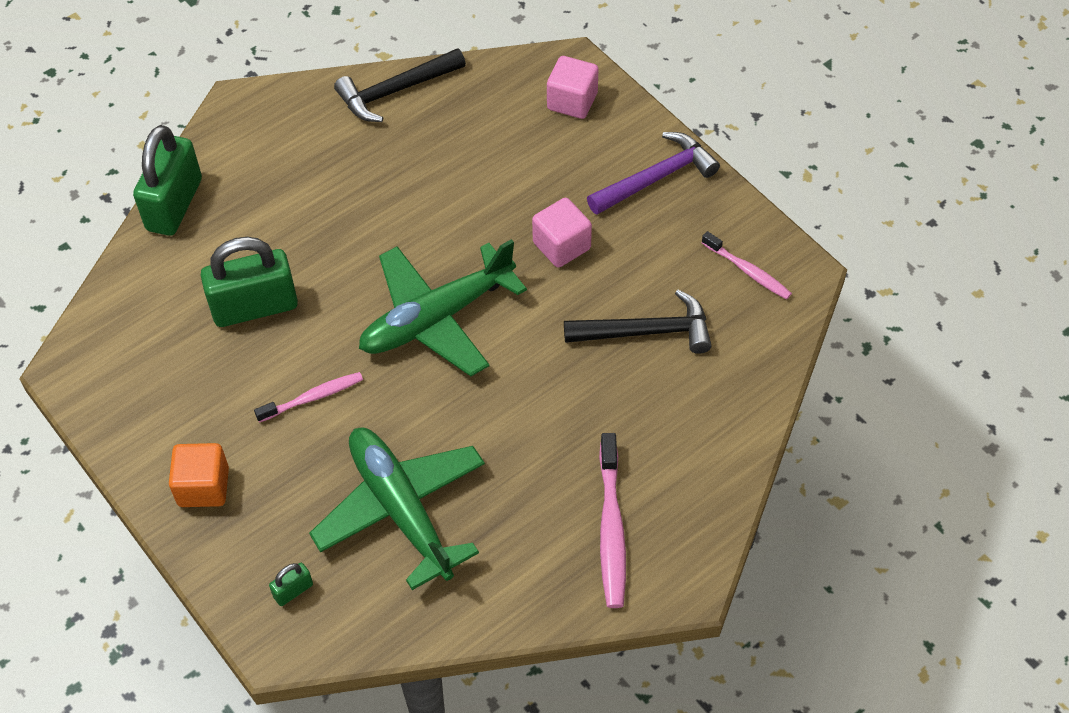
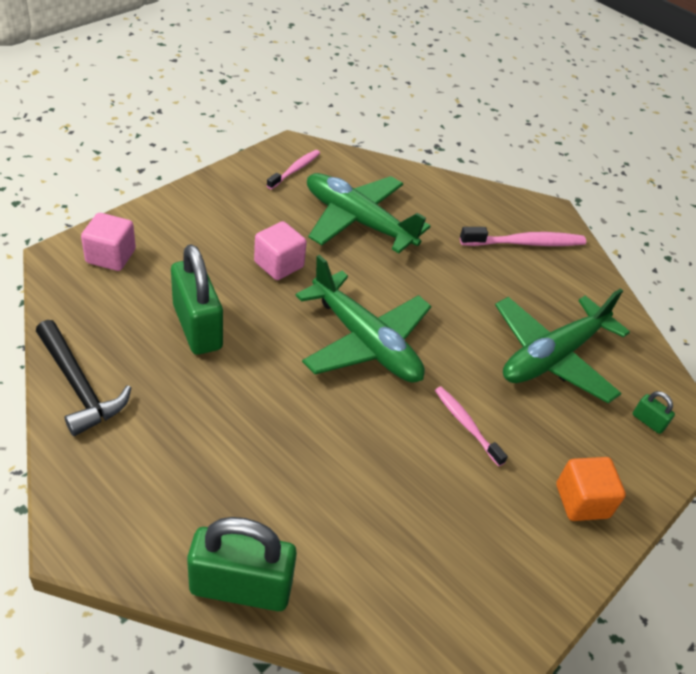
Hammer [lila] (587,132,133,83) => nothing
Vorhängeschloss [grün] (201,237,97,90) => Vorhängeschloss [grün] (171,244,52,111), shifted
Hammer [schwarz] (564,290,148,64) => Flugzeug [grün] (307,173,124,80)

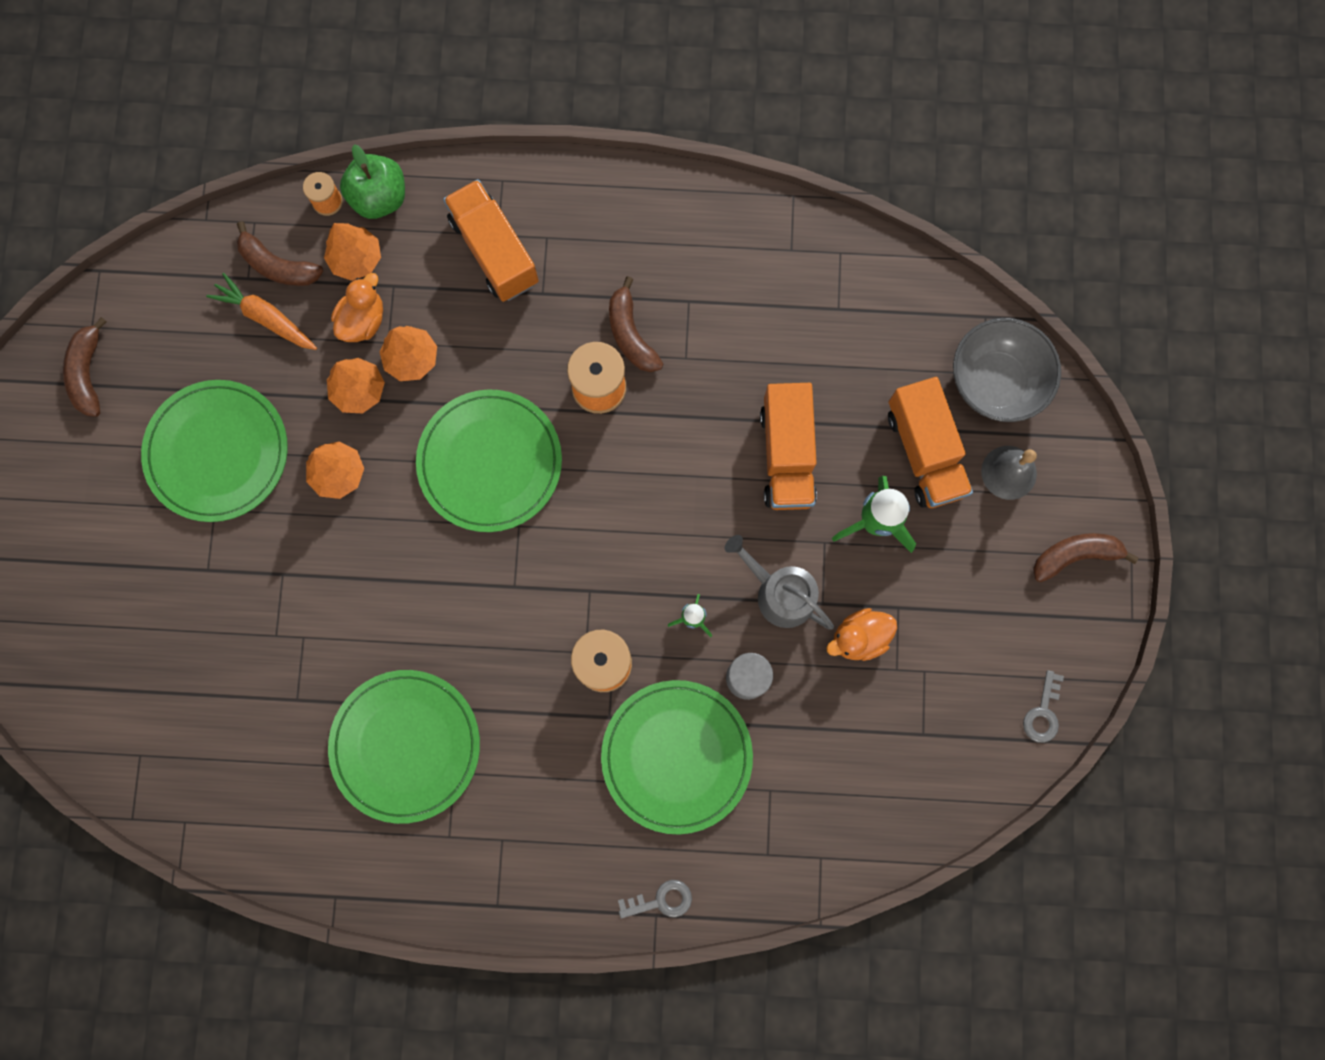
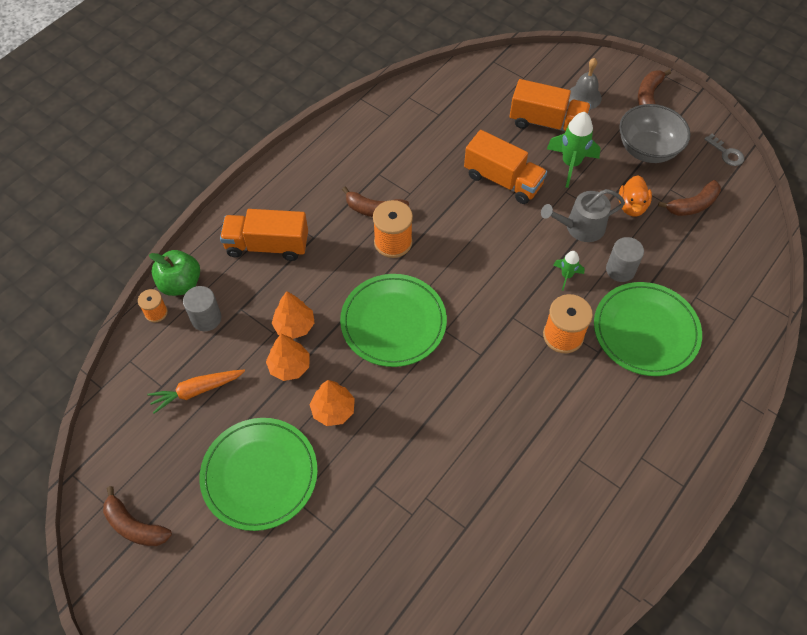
Banane [braun] (237,221,86,65) => Banane [braun] (658,180,63,36), shifted
Baum [orange] (324,223,57,58) => Vollzylinder [grau] (183,286,38,45)
Ente [orange] (331,273,52,69) => nothing
Schüssel [grau] (953,318,108,104) => Schüssel [grau] (619,104,72,59), shifted
Teller [grün] (328,670,152,154) => nothing
Schlüssel [grau] (618,880,74,39) => nothing

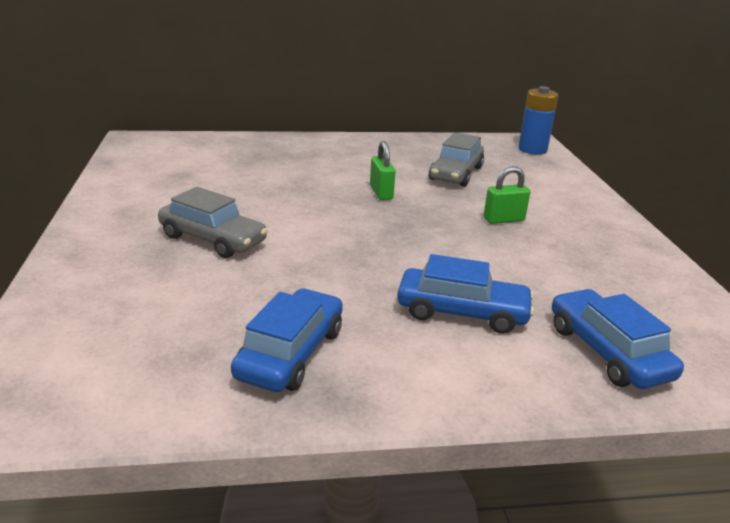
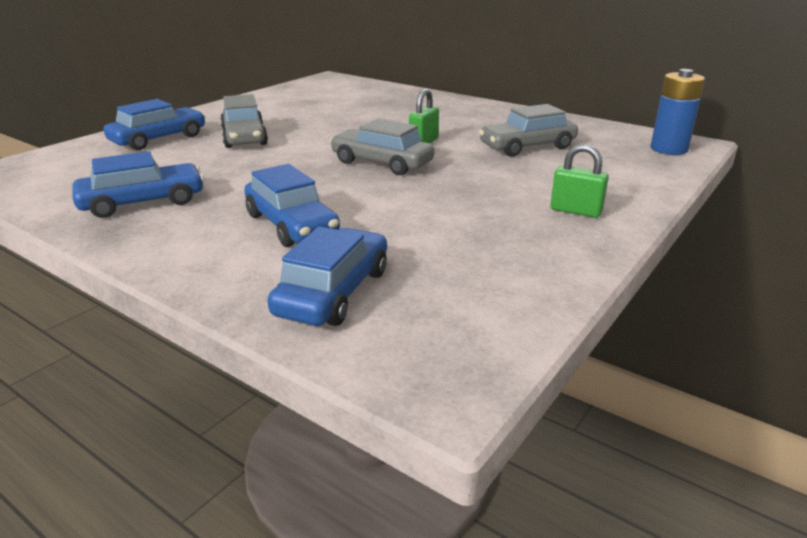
Vorhängeschloss [grün] (483,166,47,58) => Vorhängeschloss [grün] (550,144,59,74), shifted
nothing => Auto [blau] (104,99,101,51)
nothing => Auto [grau] (330,119,104,56)

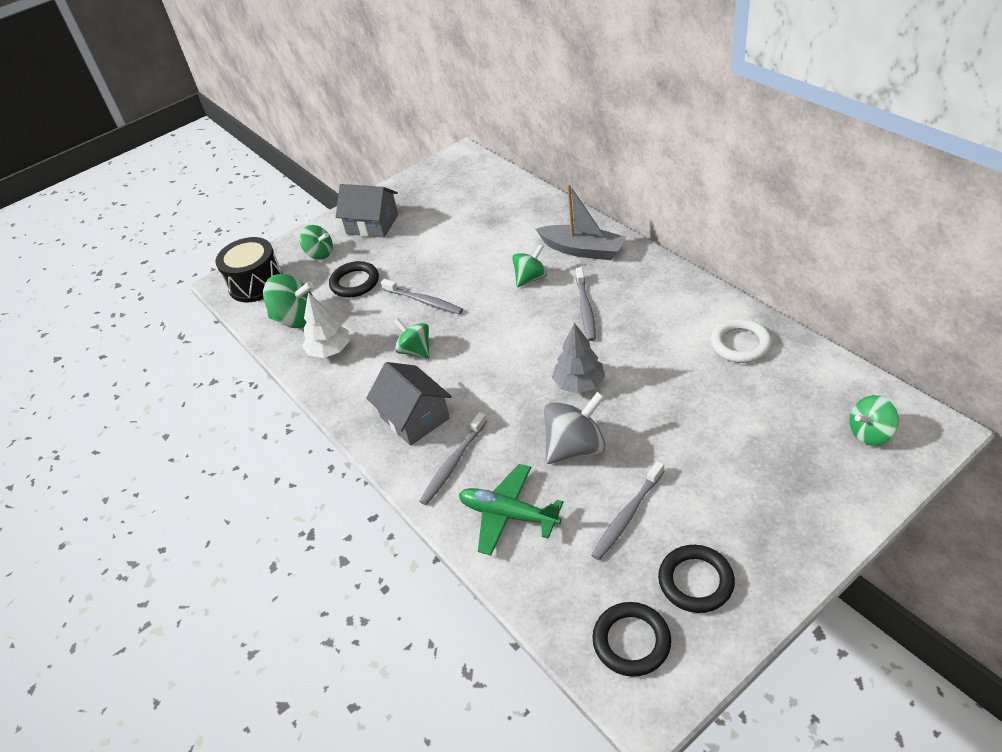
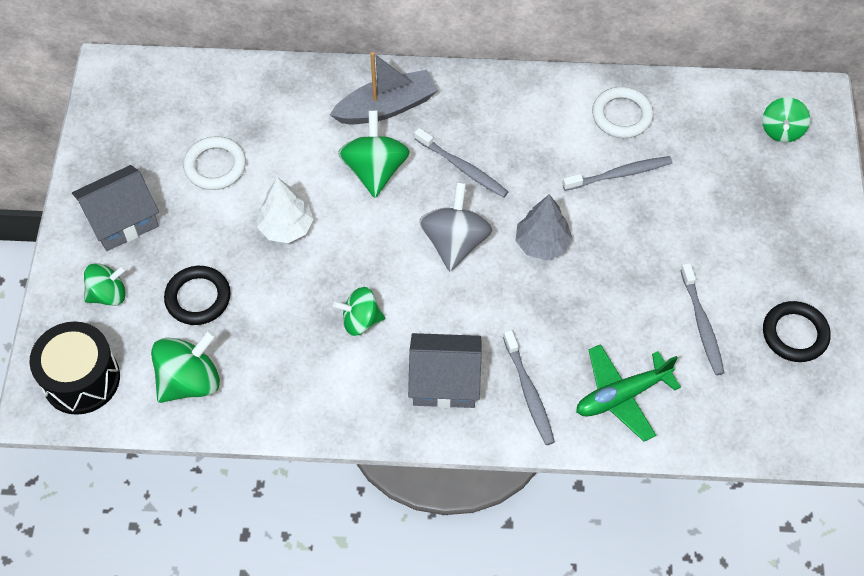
Kreisel [grün] (512,244,35,43) => Kreisel [grün] (338,111,72,87), x1.51
Zahnbürste [grau] (381,279,82,35) => Zahnbürste [grau] (563,156,109,35), shifted
Baum [weiß] (302,293,48,65) => Baum [weiß] (257,177,57,66), shifted
Kreisel [grau] (544,392,62,72) => Kreisel [grau] (419,182,74,89), shifted
Ring [schwarz] (592,602,79,75) => nothing
nothing => Ring [weiß] (183,136,63,54)

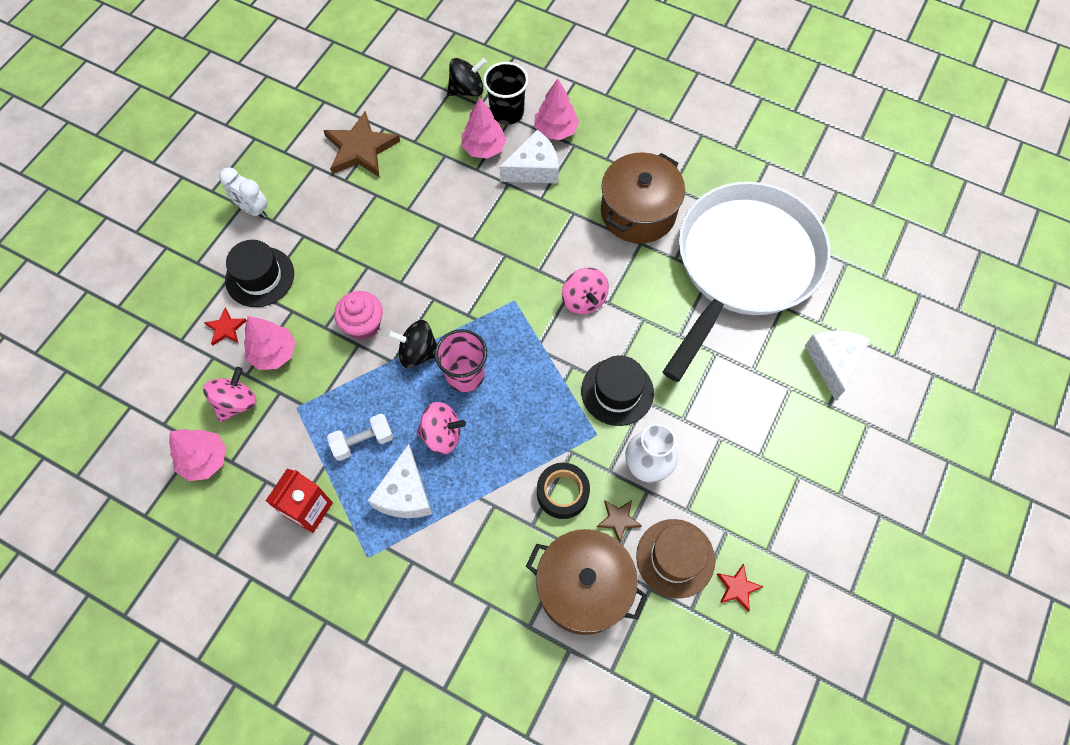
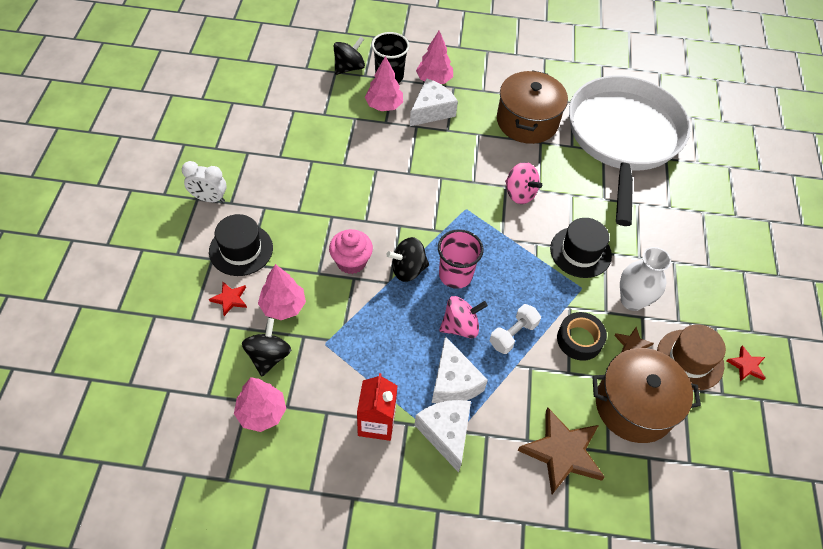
Stern [braun] (323,111,77,66) => Stern [braun] (517,408,88,86), shifted
Käse [weiß] (805,330,66,71) => Käse [weiß] (414,400,57,73), shifted
Kreisel [rosa] (203,367,54,55) => Kreisel [schwarz] (242,318,49,58)
Hantel [weiß] (327,414,66,47) => Hantel [weiß] (490,304,51,50), shifted

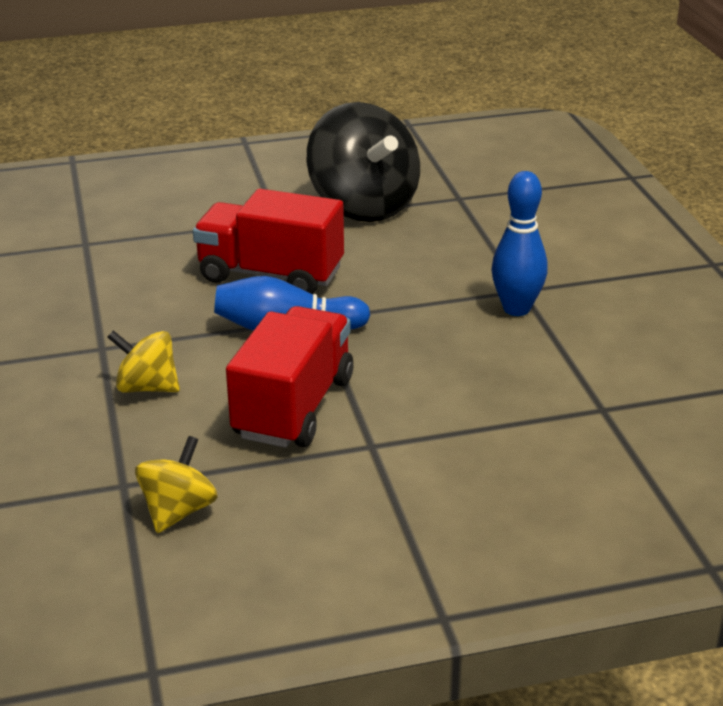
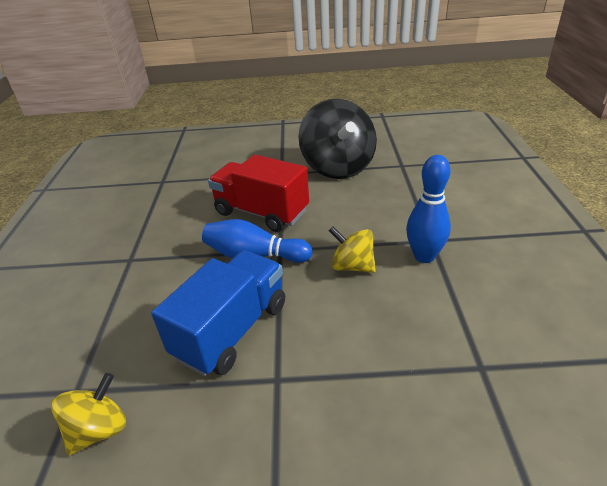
Lastwagen [rot] (226,306,127,142) => Lastwagen [blau] (151,250,134,126)
Kreisel [gelb] (107,330,73,62) => Kreisel [gelb] (329,227,47,46), shifted

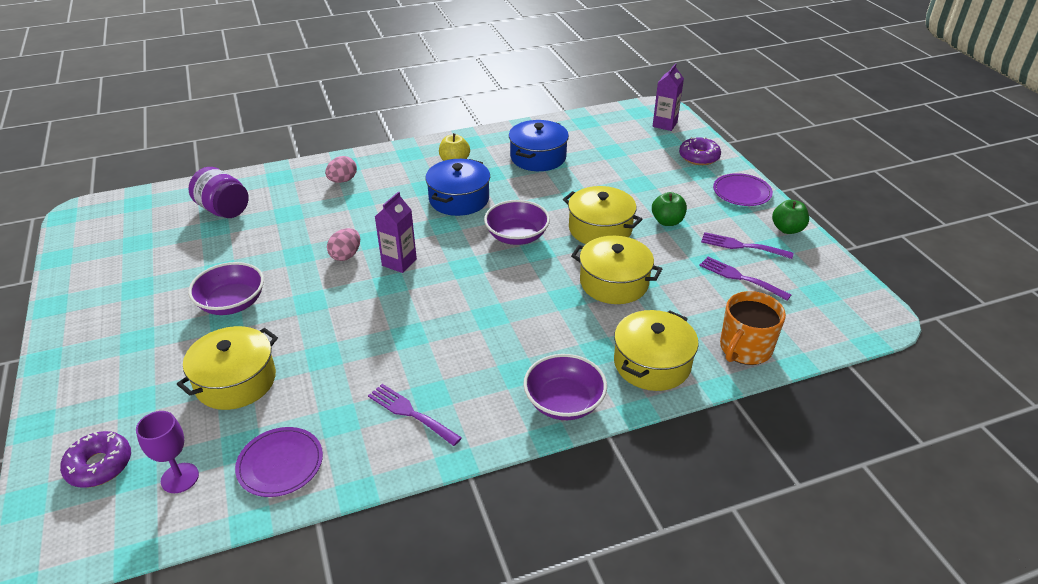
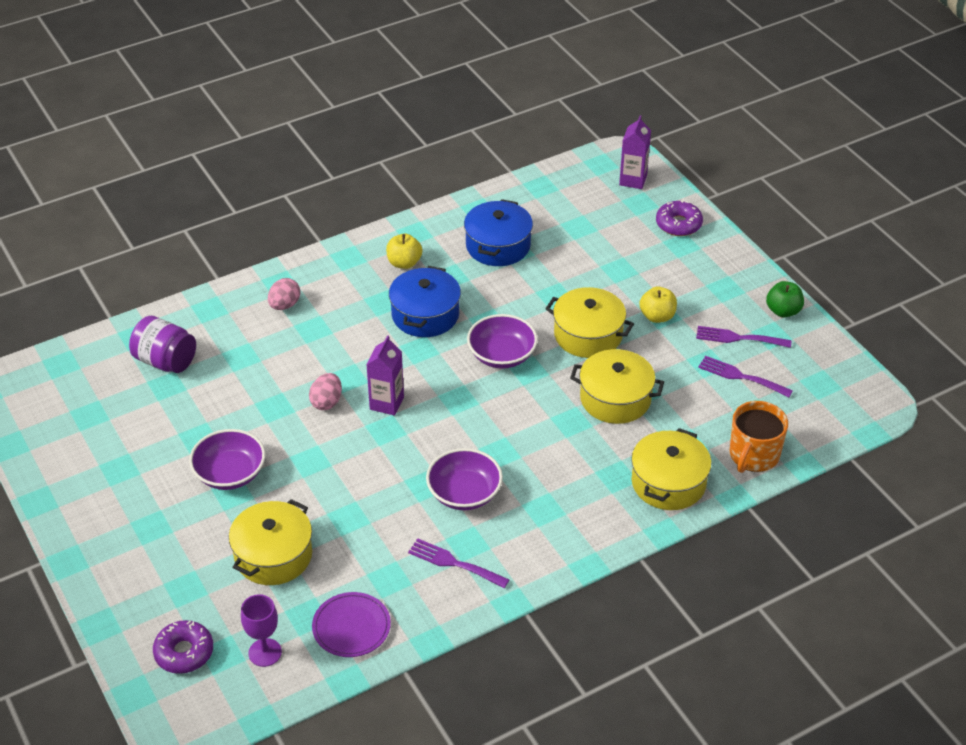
Teller [lila] (713,173,60,33) => nothing
Apfel [grün] (652,192,35,34) => Apfel [gelb] (639,286,38,37)
Schüssel [lila] (523,354,84,66) => Schüssel [lila] (426,448,77,62), shifted

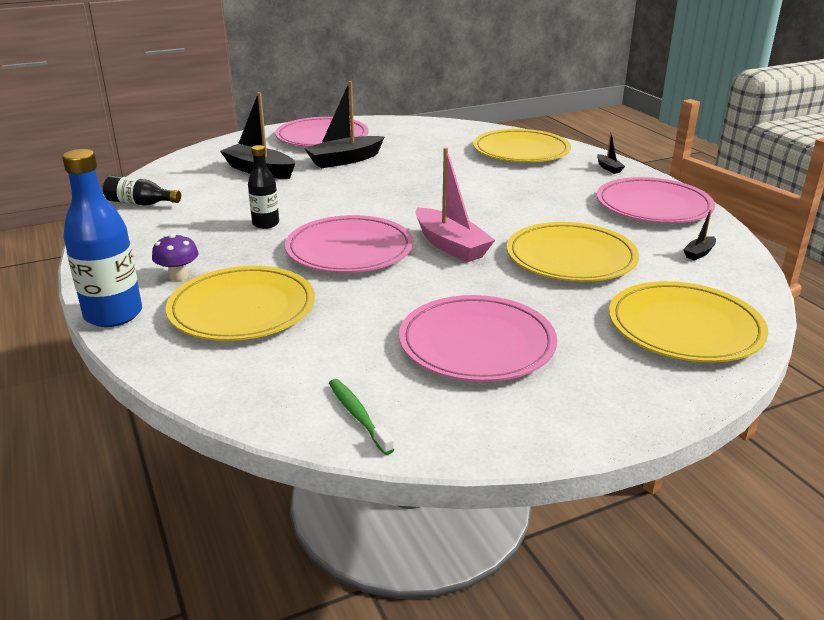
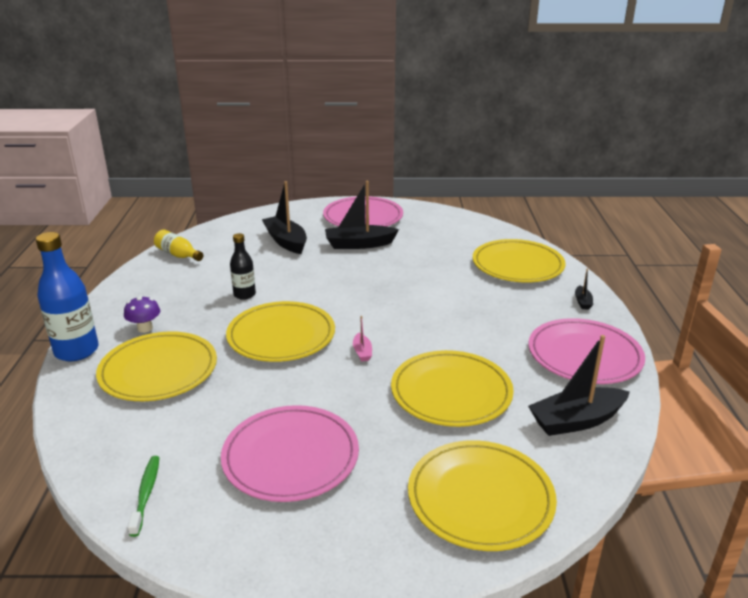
Boot [rosa] (415,148,80,114) => Boot [rosa] (353,316,19,46), x0.46
Flasche [schwarz] (103,175,78,31) => Flasche [gelb] (154,230,50,31)
Boot [schwarz] (683,209,33,52) => Boot [schwarz] (528,335,102,101), x2.18
Teller [rosa] (285,215,128,58) => Teller [gelb] (226,301,109,61)

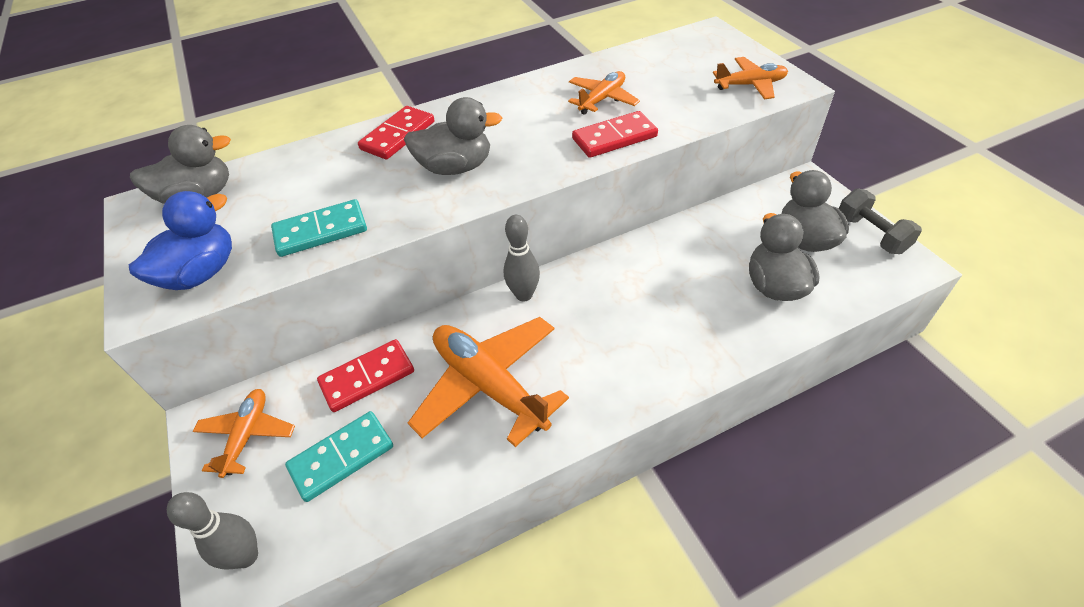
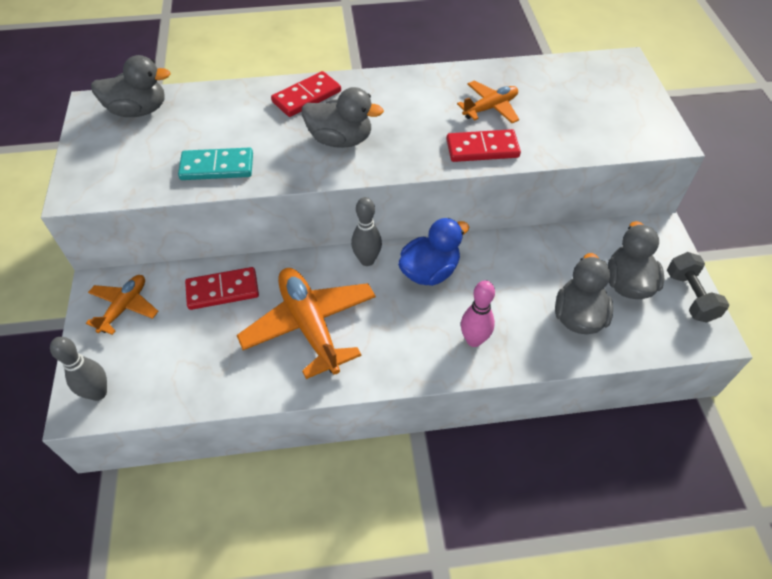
Flugzeug [orange] (713,57,75,42) => nothing
Ente [blau] (129,191,103,99) => Ente [blau] (398,218,71,68), shifted
Dominostein [türkis] (285,411,108,91) => nothing
nothing => Bowlingkegel [rosa] (461,280,34,67)

